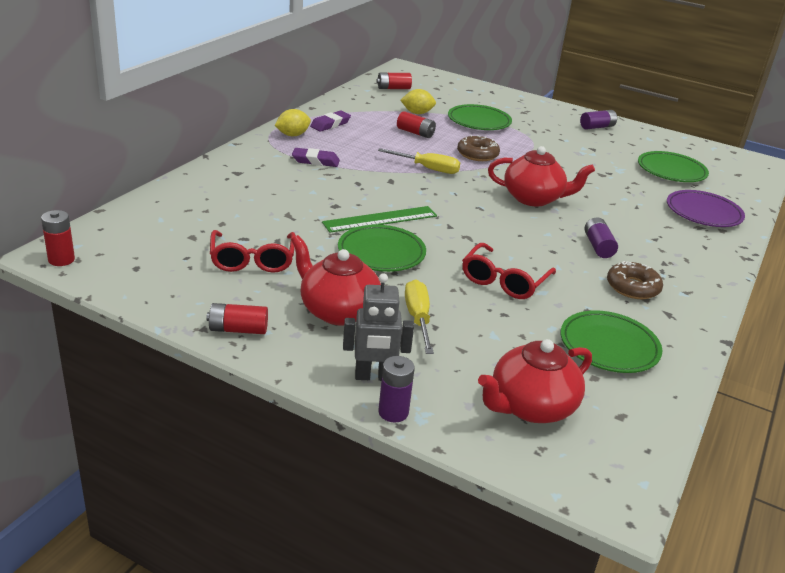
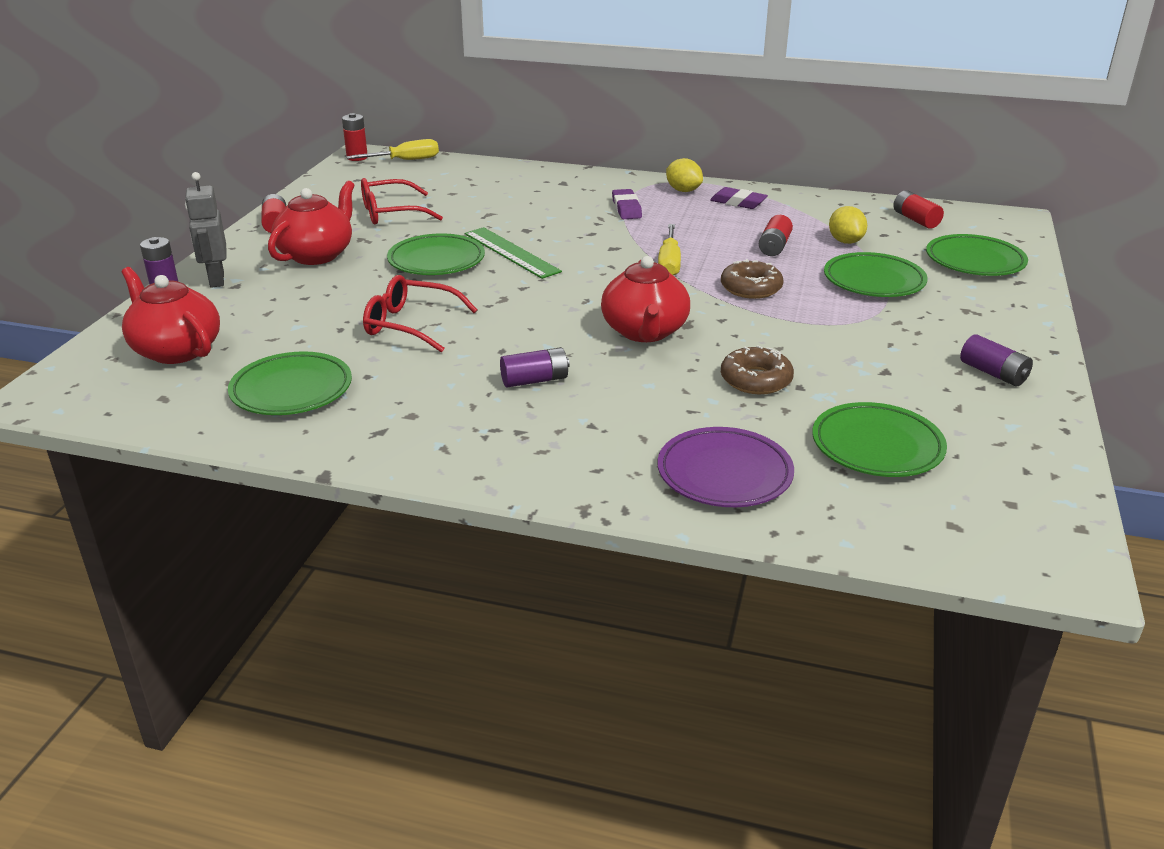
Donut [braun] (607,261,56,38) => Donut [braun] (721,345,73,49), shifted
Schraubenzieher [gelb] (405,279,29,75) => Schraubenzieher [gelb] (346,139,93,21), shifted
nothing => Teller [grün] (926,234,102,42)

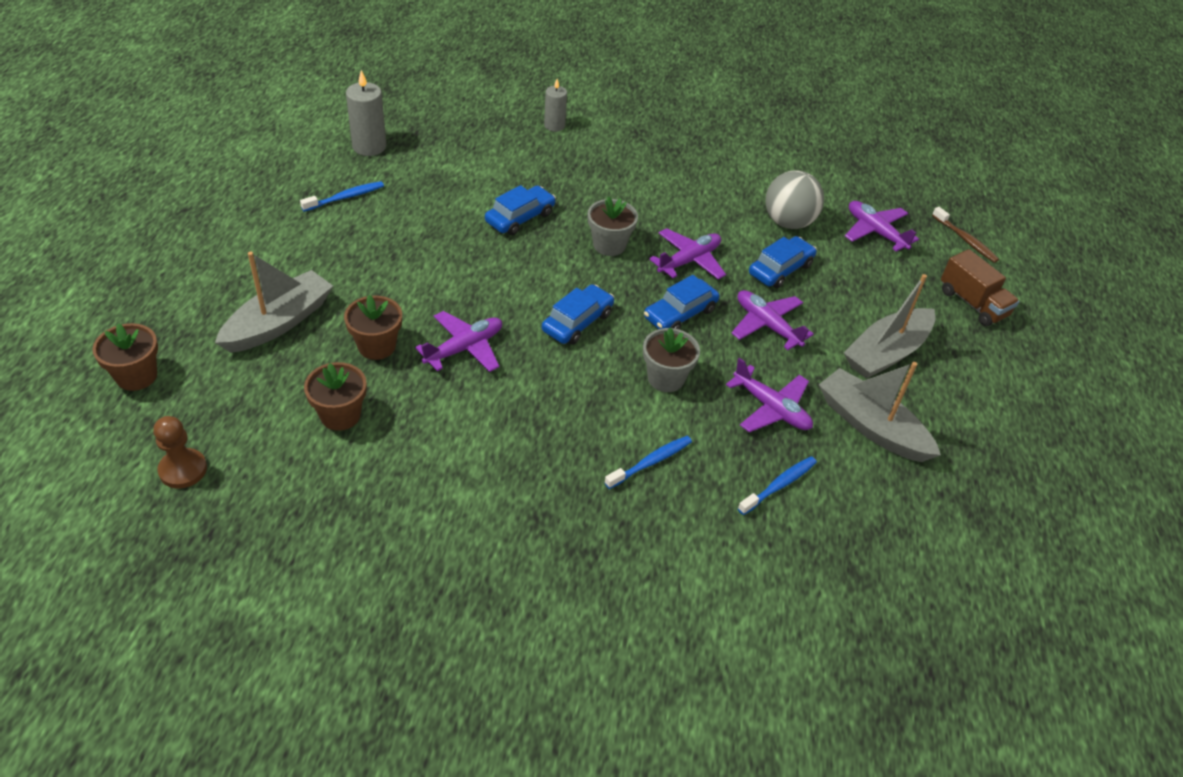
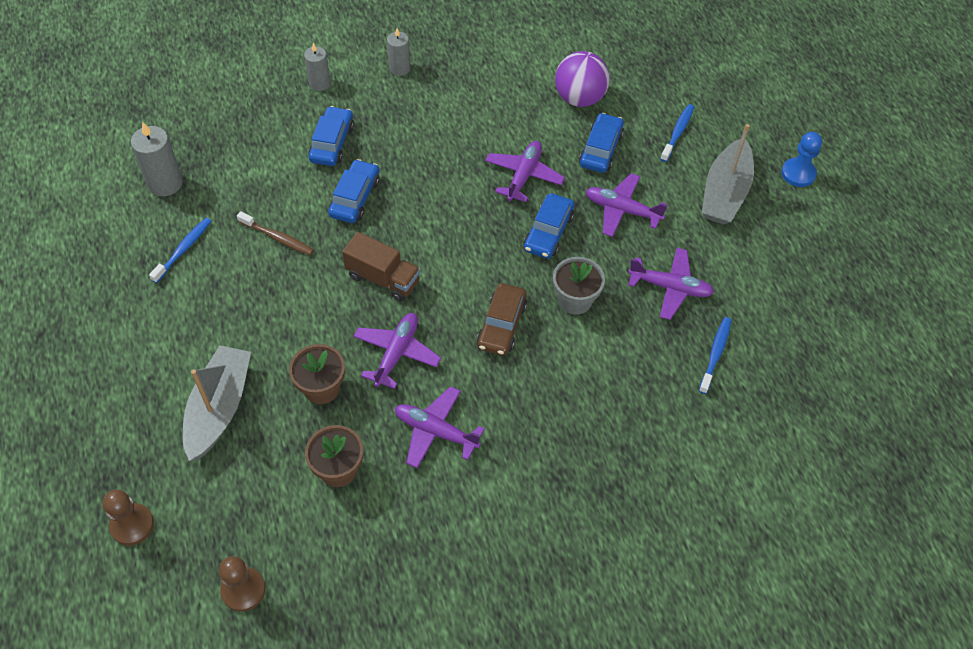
Ball [grau] (765,171,59,58) => Ball [lila] (555,51,55,56)
Blumentopf [grau] (588,196,50,60) => nothing
Flugzeug [lila] (845,201,74,51) => Flugzeug [lila] (395,386,90,82), shifted
Zahnbürste [braun] (932,207,67,56) => Zahnbürste [braun] (237,211,77,44), shifted
Lastwagen [braun] (941,249,78,77) => Lastwagen [braun] (342,232,79,70), shifted
Auto [blau] (542,284,72,61) => Auto [blau] (308,106,46,60), shifted
Blumentopf [braun] (92,323,66,68) => Bauer [braun] (103,490,51,56)
Boot [grau] (819,362,122,100) => nothing
Zahnbürste [blau] (604,436,88,53) => Zahnbürste [blau] (660,104,34,58), shifted
nothing => Kerze [grau] (387,28,23,48)
nothing => Bauer [blau] (781,132,41,55)
nothing => Auto [braun] (477,283,50,73)

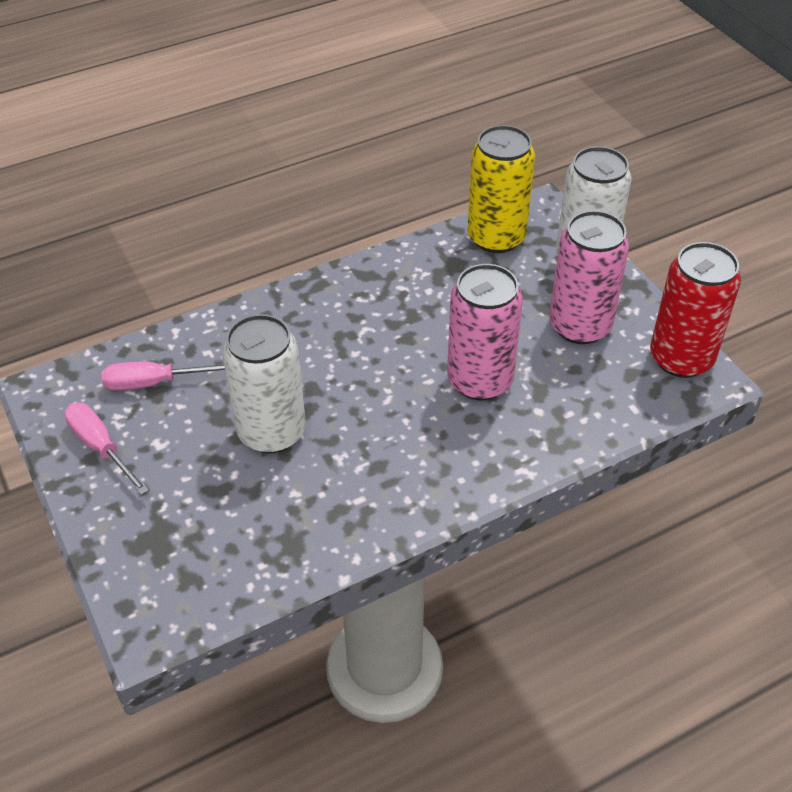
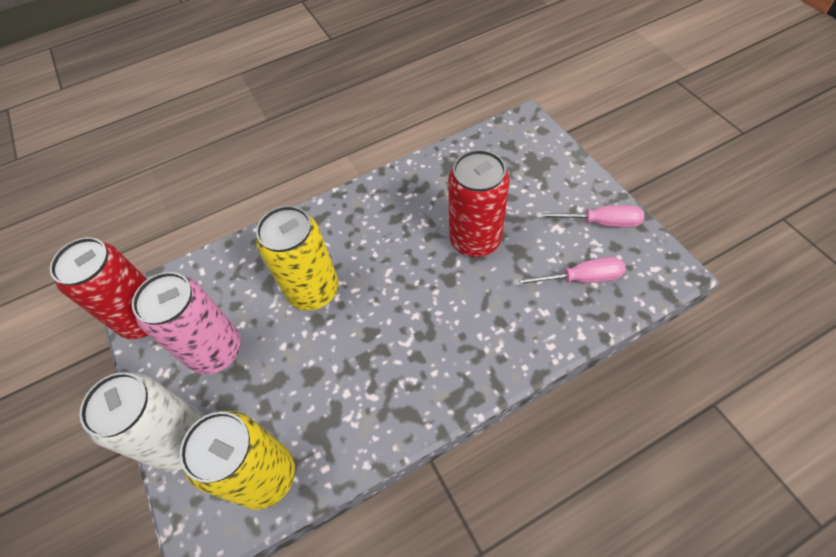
Dose [rosa] (447,264,76,136) => Dose [gelb] (256,206,83,104)
Dose [weiß] (222,314,84,139) => Dose [rot] (448,150,62,107)
Schraubenzieher [rosa] (64,403,85,92) => Schraubenzieher [rosa] (536,205,108,23), 45 degrees counterclockwise

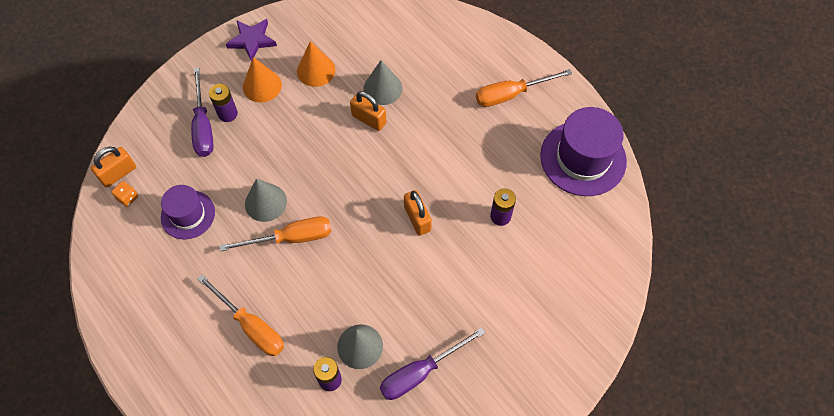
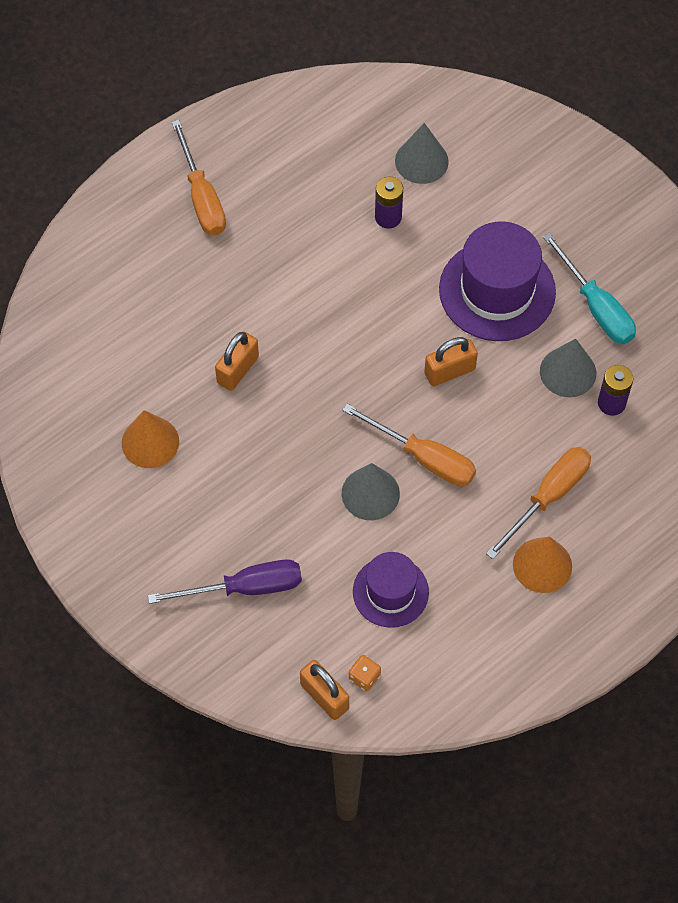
Stern [lila] (226,19,51,42) => nothing
Kegel [orange] (243,57,39,45) => Kegel [orange] (513,537,59,56), shifted
Kegel [grau] (364,60,38,45) => Kegel [grau] (395,123,54,61), shifted
Batterie [lila] (209,84,29,38) => nothing
Hut [lila] (540,107,87,89) => Hut [lila] (439,221,117,120), shifted
Vorhängeschloss [orange] (404,190,28,46) => Vorhängeschloss [orange] (424,337,54,49), shifted
Schraubenzieher [orange] (219,216,112,36) => Schraubenzieher [orange] (343,404,133,82), 135 degrees clockwise
Schraubenzieher [lila] (380,327,105,73) => Schraubenzieher [türkis] (543,232,93,112)

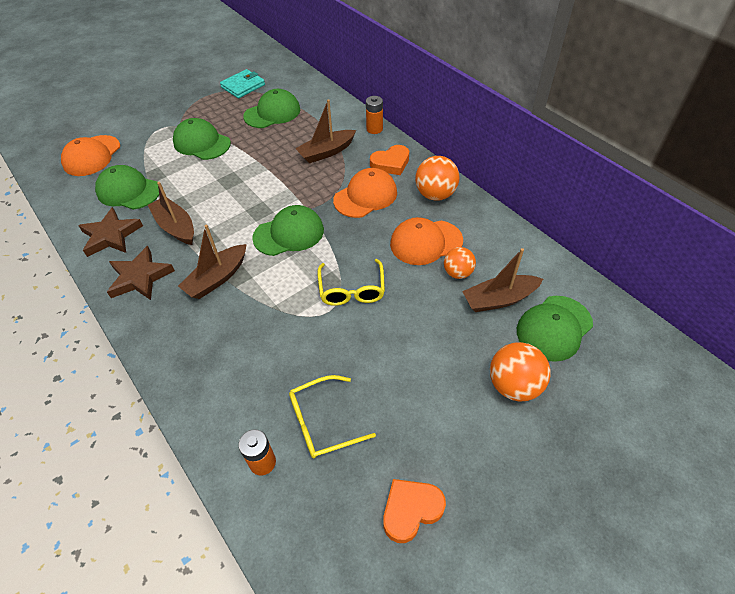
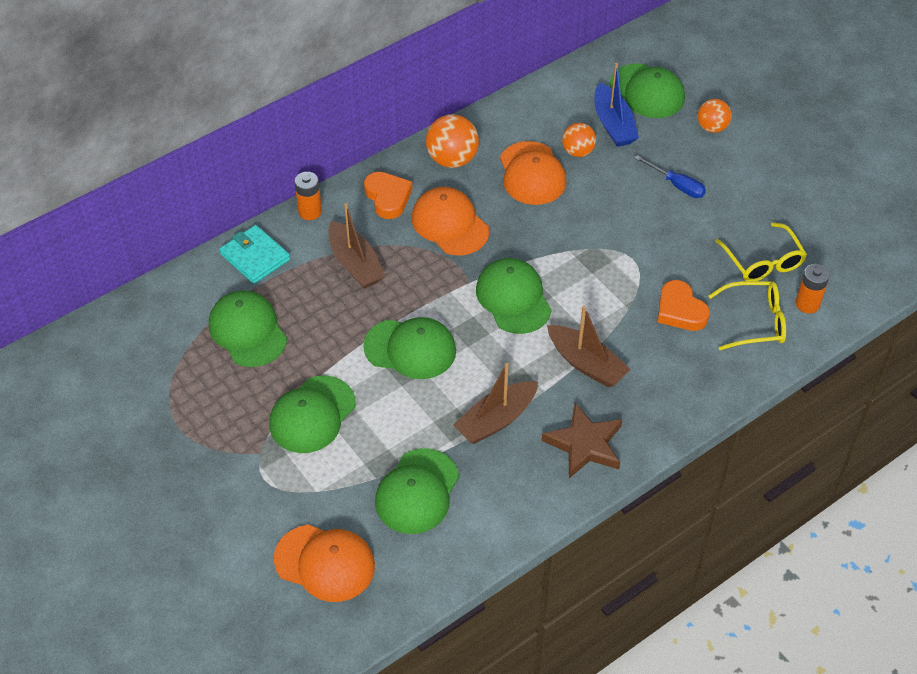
Geldbörse [türkis] (220,69,45,29) => Geldbörse [türkis] (219,225,71,59), shifted
Stern [braun] (78,207,65,50) => nothing
Boot [braun] (462,248,81,64) => Boot [blau] (594,63,45,84)
Brille [gelb] (317,259,68,47) => Brille [gelb] (708,281,78,69), shifted
Ball [orange] (490,342,61,59) => Ball [orange] (697,99,35,34), x0.65
Herz [orange] (383,479,63,64) => Herz [orange] (658,280,52,51), shifted
nothing => Schraubenzieher [blau] (635,155,71,43)
nothing => Kappe [grün] (363,317,93,62)

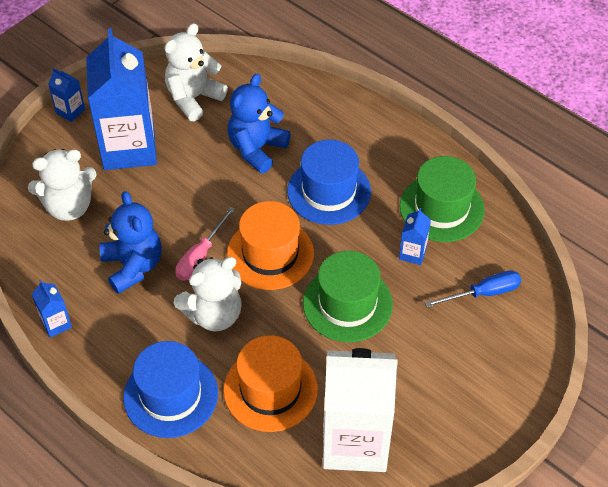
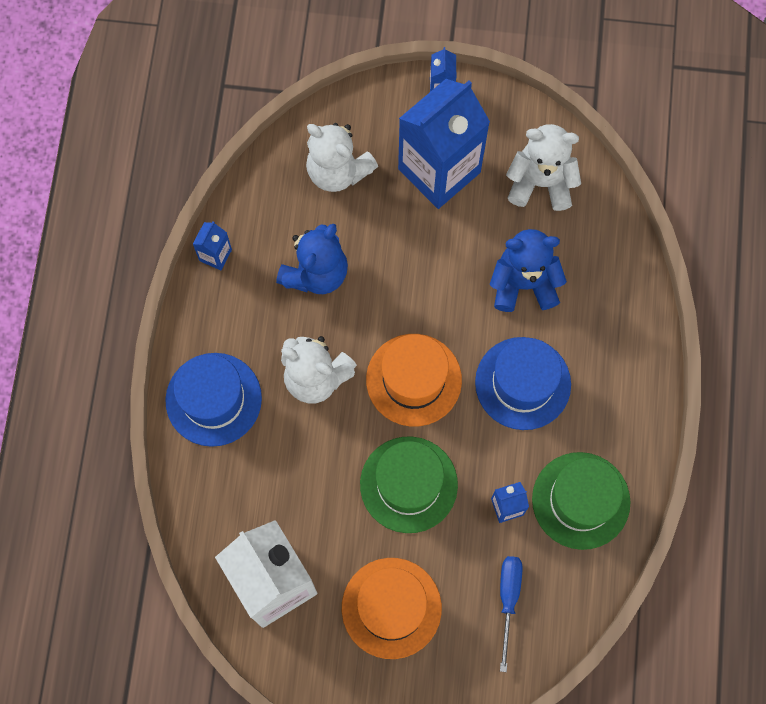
Schraubenzieher [rosa] (175,207,60,74) => nothing
Schraubenzieher [blau] (425,270,96,37) => Schraubenzieher [blau] (500,556,23,116), 120 degrees counterclockwise
Hut [orange] (223,335,95,97) => Hut [orange] (342,558,100,101), shifted

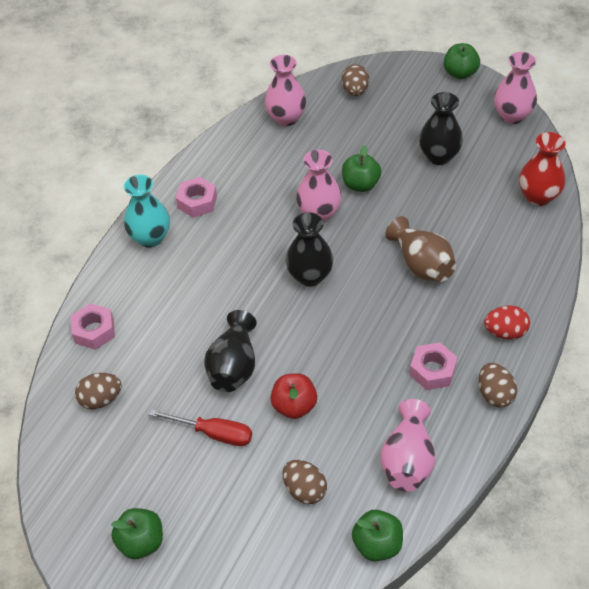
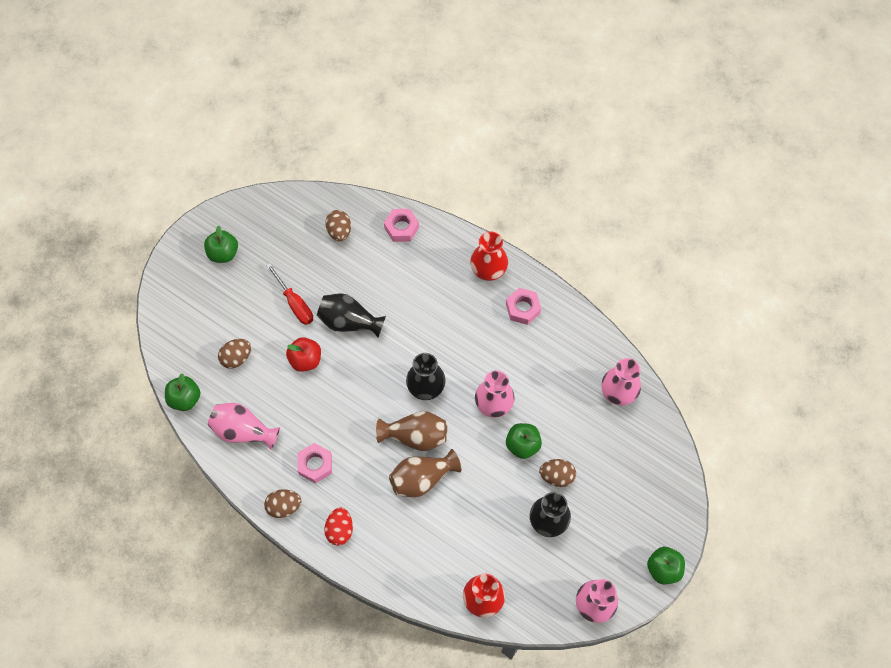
Ei [braun] (342,64,27,32) => Ei [braun] (539,459,37,28), shifted
Vase [türkis] (124,174,46,74) => Vase [rot] (470,231,38,50)
Schraubenzieher [rot] (149,409,103,37) => Schraubenzieher [rot] (266,263,47,62), 60 degrees counterclockwise
nothing => Vase [braun] (376,411,71,40)

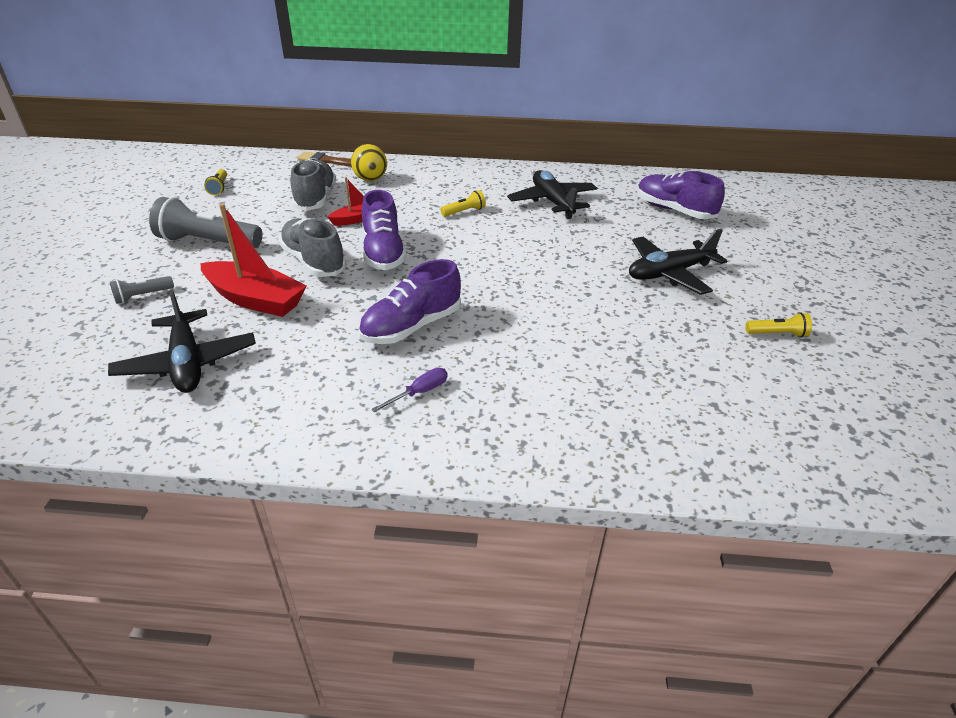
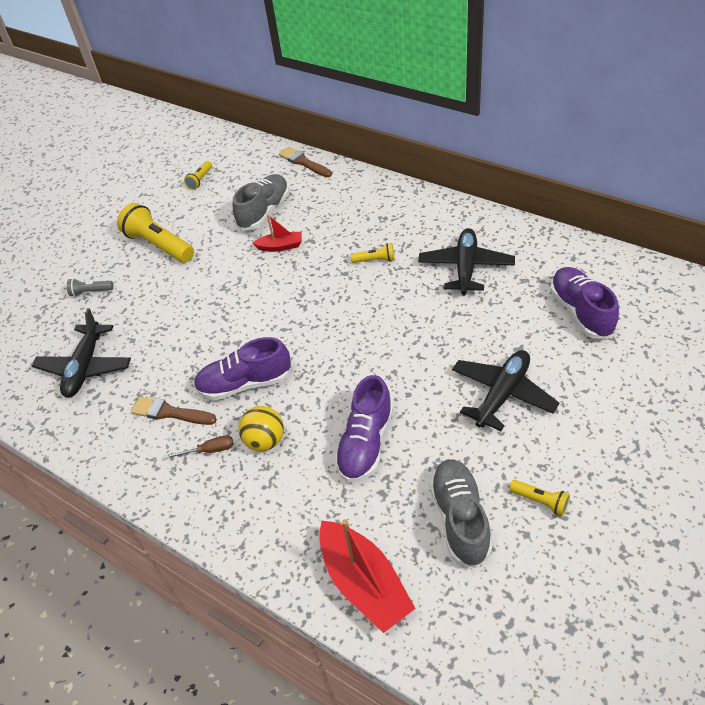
Ball [gelb] (351,144,36,37) => Ball [gelb] (238,406,46,45), shifted
Schuh [lila] (362,190,44,80) => Schuh [lila] (334,375,59,108), shifted
Taschenlampe [grau] (149,197,113,51) => Taschenlampe [gelb] (117,203,77,60)
Boot [rot] (200,203,107,114) => Boot [rot] (319,519,97,114), shifted
Schuh [grau] (279,218,68,59) => Schuh [grau] (430,459,62,109), shifted
Flugzeug [schwarz] (629,229,98,66) => Flugzeug [schwarz] (452,350,107,81), 120 degrees clockwise
Schraubenzieher [lila] (372,368,76,44) => Schraubenzieher [braun] (165,435,68,24)
nothing => Pinsel [braun] (131,397,86,28)

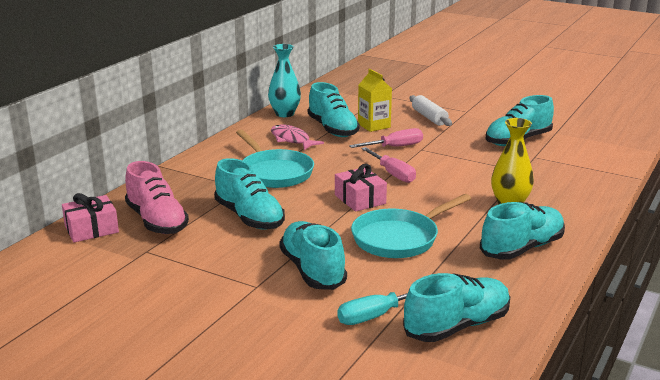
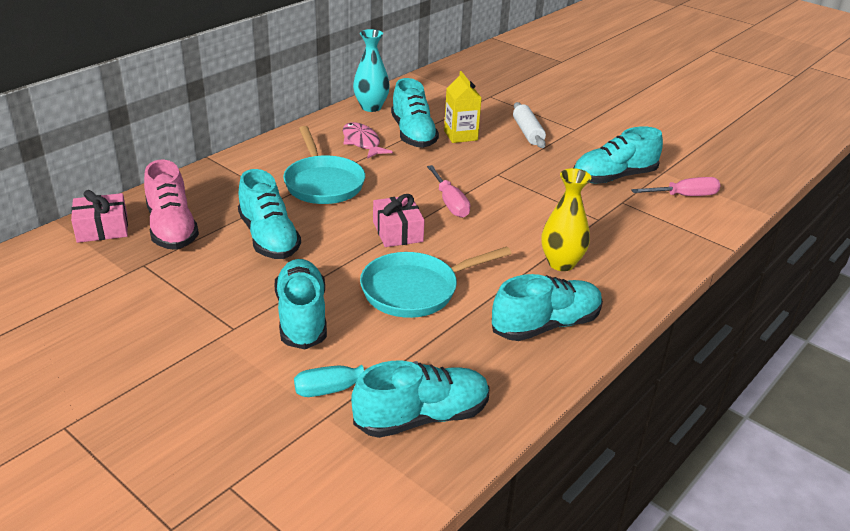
Schraubenzieher [rosa] (349,128,74,20) => Schraubenzieher [rosa] (631,177,90,19), shifted

